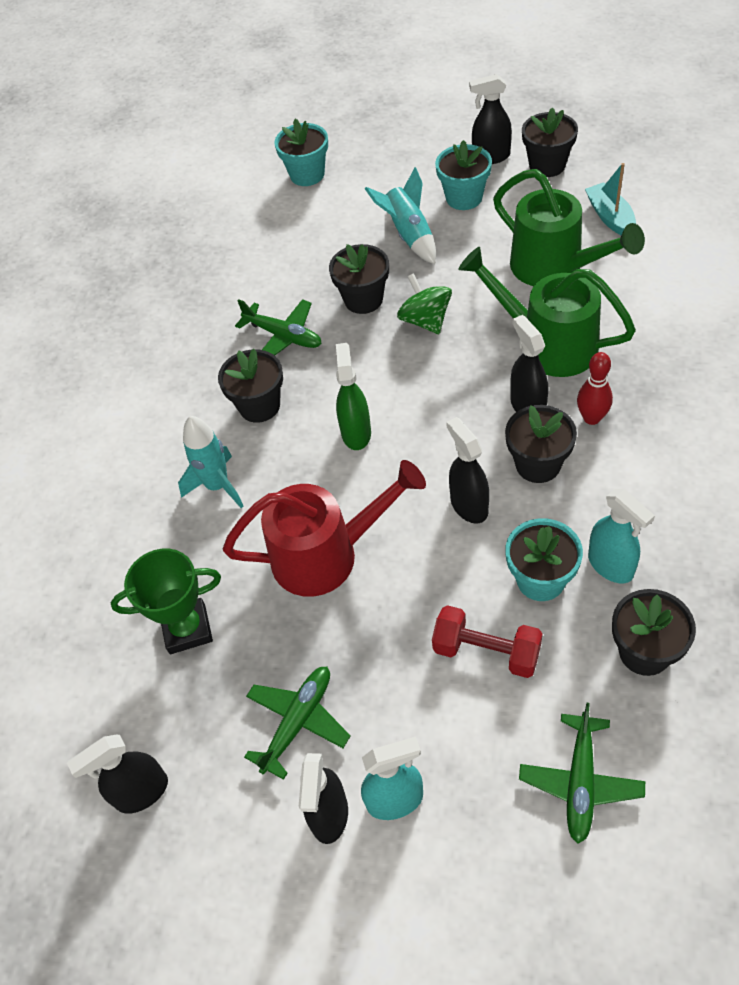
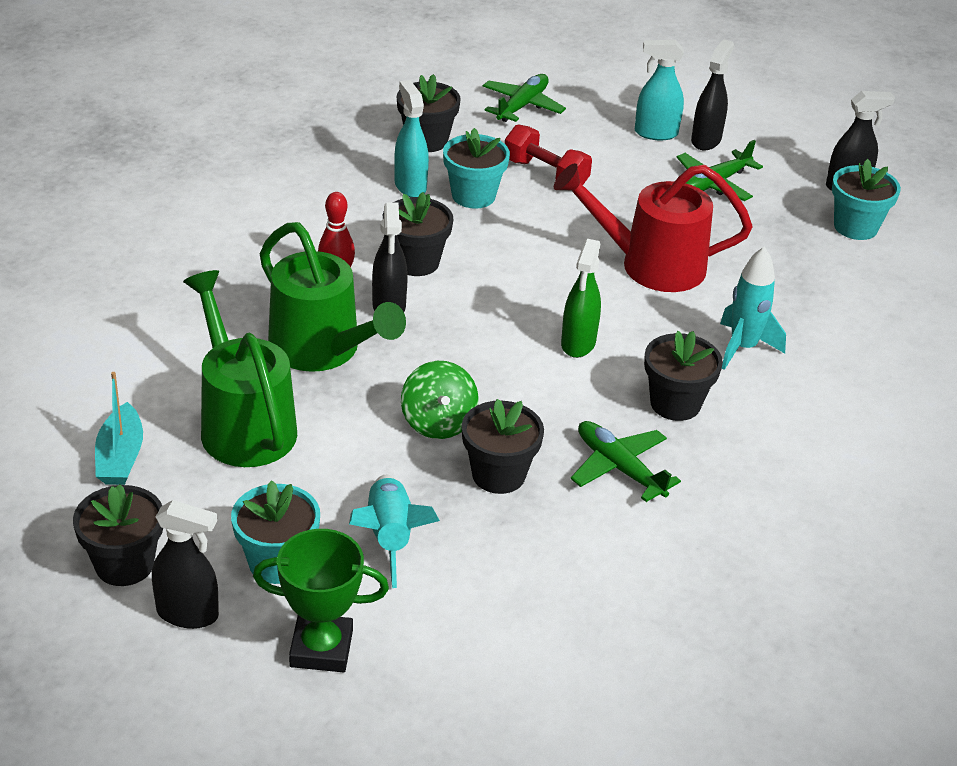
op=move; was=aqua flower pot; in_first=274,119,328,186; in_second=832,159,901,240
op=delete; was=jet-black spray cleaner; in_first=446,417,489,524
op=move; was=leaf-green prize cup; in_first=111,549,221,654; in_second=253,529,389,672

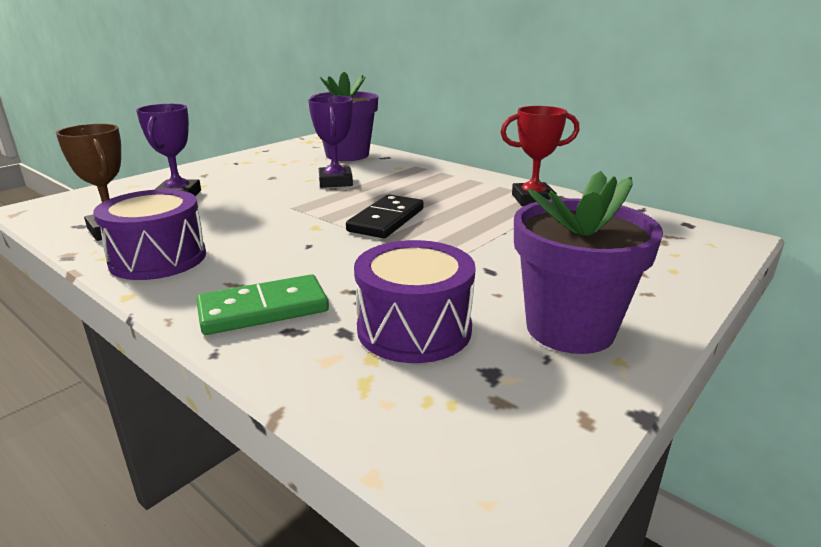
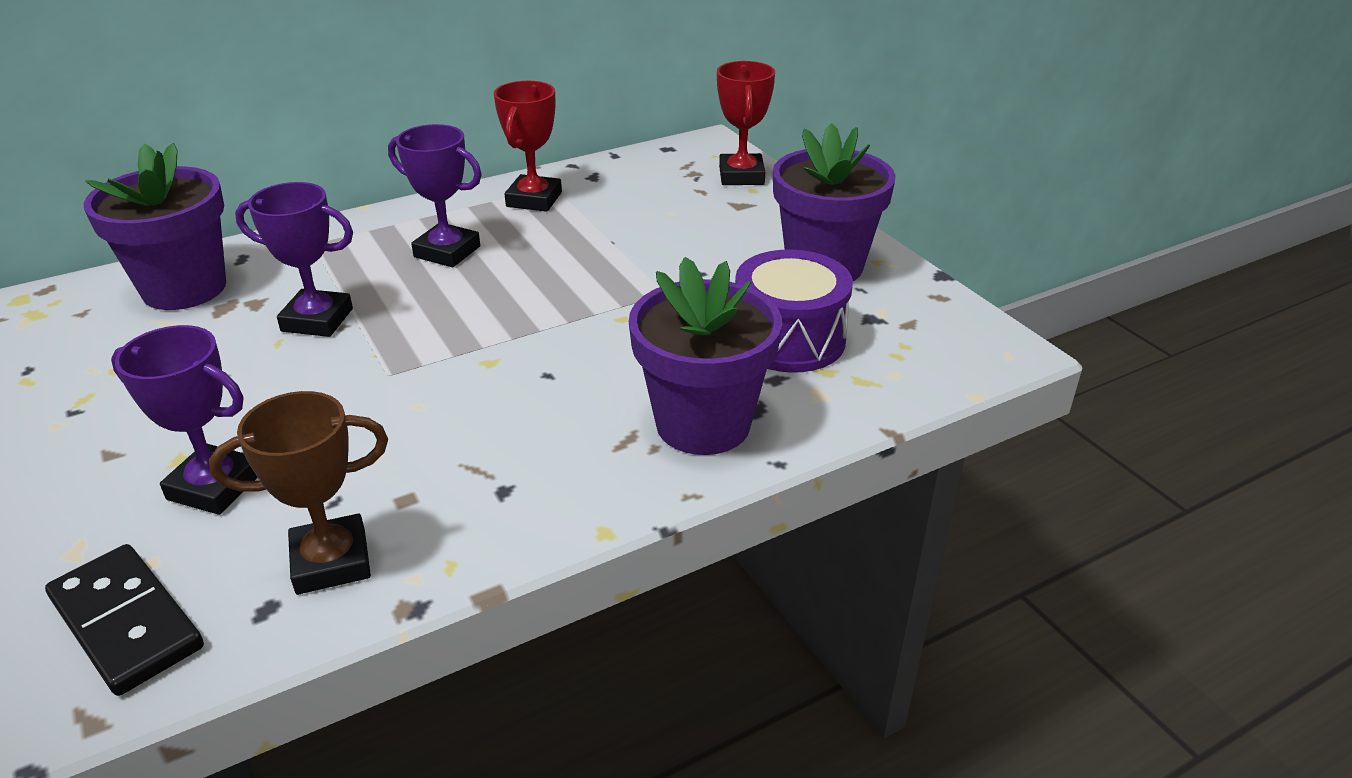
op=delete; was=purple drum; in_first=93,189,206,280
op=move; was=jet-black domino; in_first=346,194,424,238; in_second=45,544,204,696
op=replace; was=leaf-green domino; now=purple flower pot; in_first=196,274,329,335; in_second=629,257,782,455
op=insert; now=scarlet prize cup; in_second=717,61,775,185
op=insert; now=purple prize cup; in_second=388,124,482,267

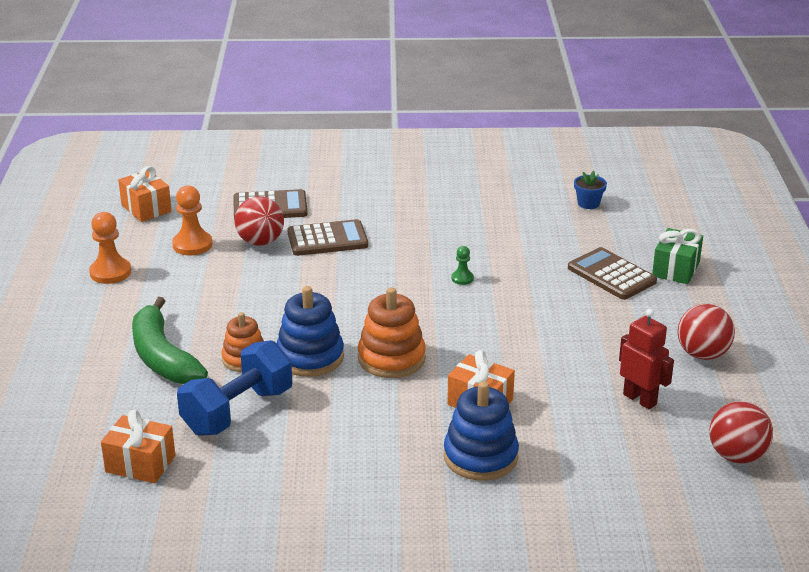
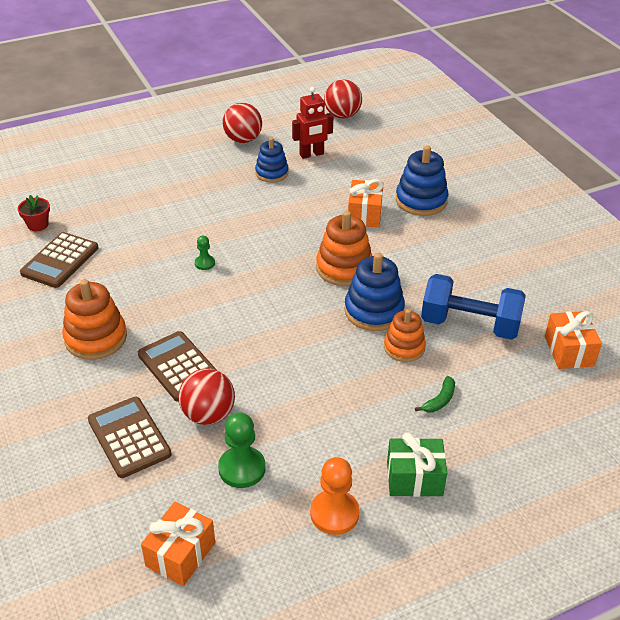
op=recolor; was=cobalt flower pot; now=scarlet flower pot; in_first=574,170,607,209; in_second=18,195,50,231
op=recolor; was=orange game pawn; now=leaf-green game pawn; in_first=172,185,213,255; in_second=218,412,266,488
op=move; was=leaf-green present; in_first=652,228,703,284; in_second=387,432,447,497
op=move; was=dark brown calculator; in_first=568,247,657,300; in_second=20,232,98,288
op=resize; was=leaf-green banana fruit; in_first=132,297,208,384; in_second=415,376,455,412; ratio=0.41
op=rotate; was=scarlet robot; in_first=619,309,674,409; in_second=292,87,333,159; clockwise=-135
op=insert; now=cobalt ring stacker; in_second=255,137,289,182
op=insert; now=orange ring stacker; in_second=62,279,127,360

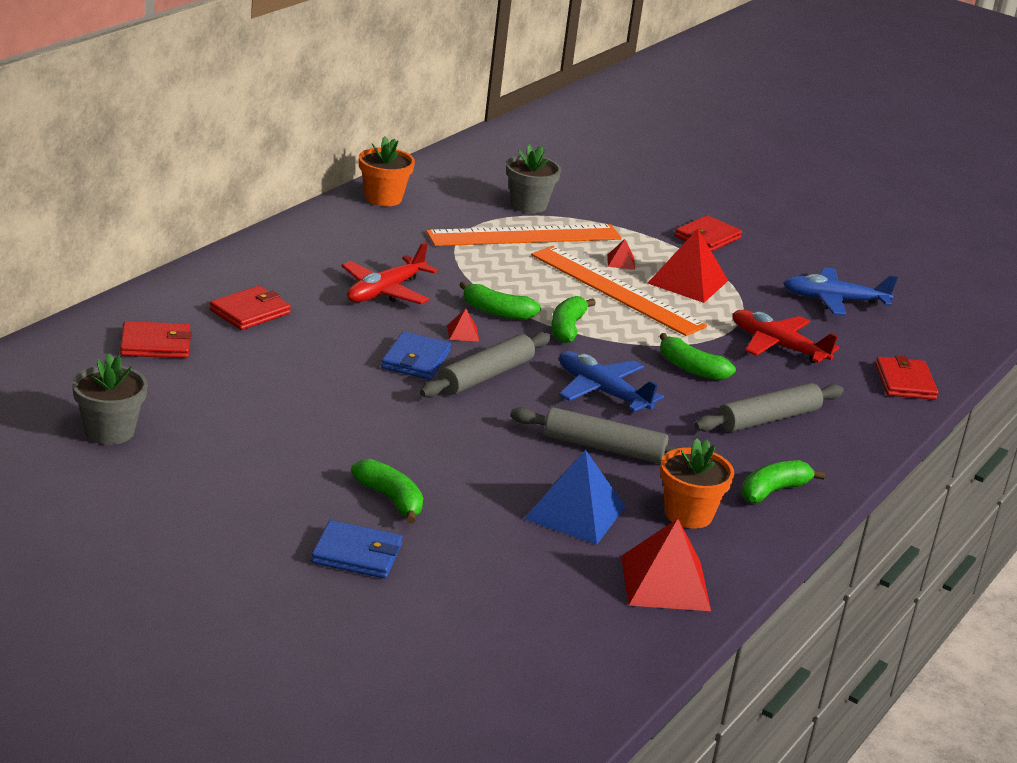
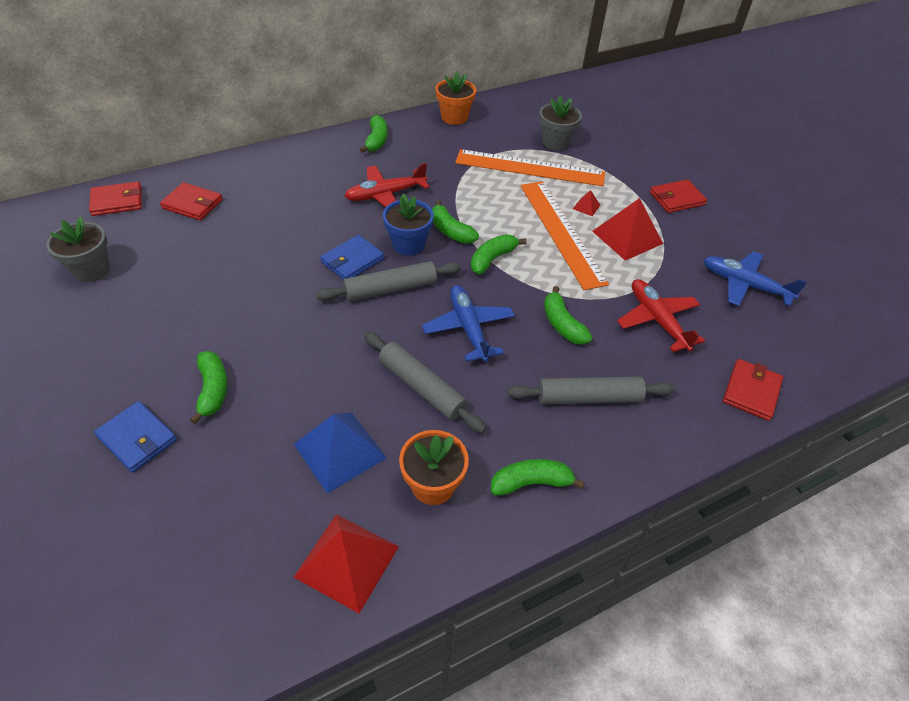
op=move; was=scarlet billfold; in_first=210,286,291,330; in_second=89,181,142,216
op=replace; was=scarlet pyramid shape; now=cobalt flower pot; in_first=447,309,479,341; in_second=383,193,434,256
op=insert; now=leaf-green banana fruit; in_second=360,115,388,153

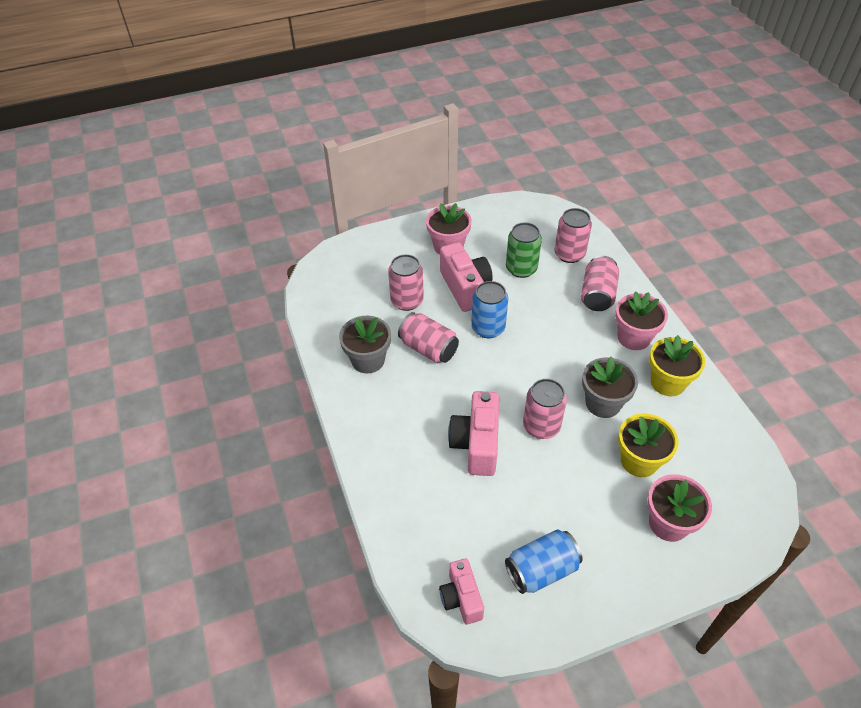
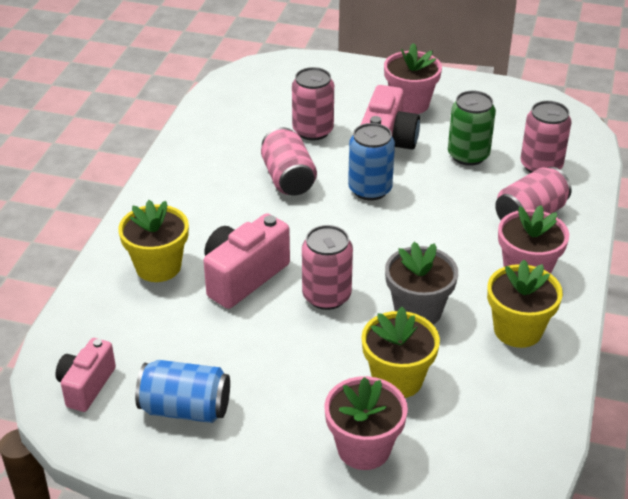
op=delete; was=grey flower pot; in_first=339,316,391,373
op=insert; now=golden flower pot; in_second=118,200,189,282

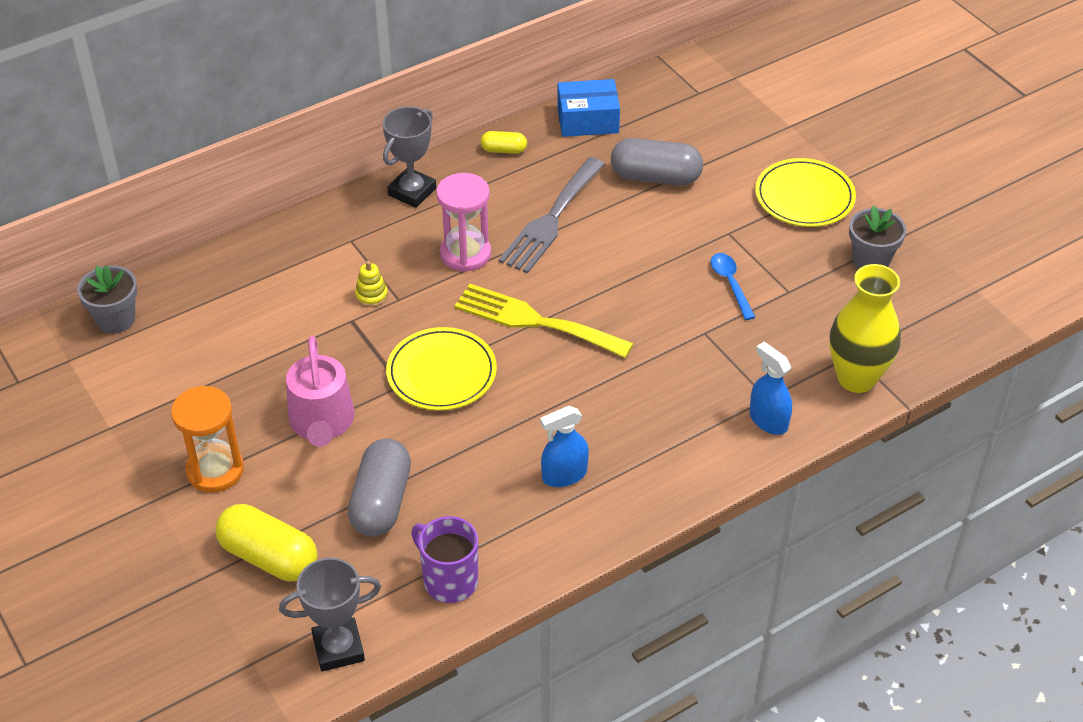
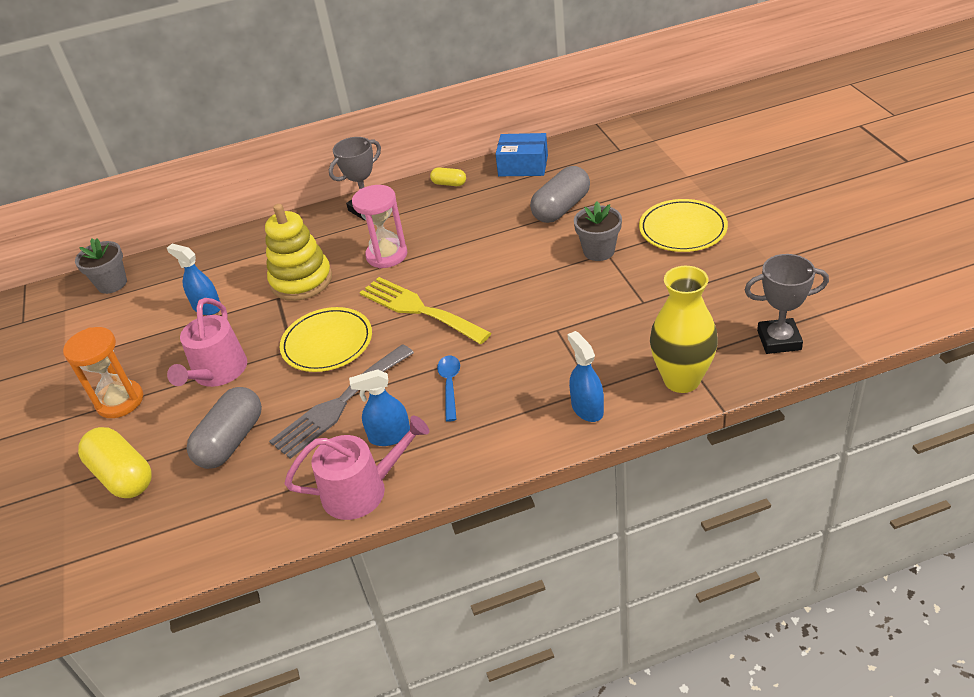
op=rotate; was=grey capsule; in_first=611,138,703,185; in_second=530,166,590,223; clockwise=-75
op=move; was=grey table fork; in_first=498,157,605,273; in_second=269,344,414,459
op=move; was=grey flower pot; in_first=849,205,906,269; in_second=574,201,622,261
op=move; was=cobalt spoon; in_first=711,253,755,320; in_second=437,355,460,422
op=resize; was=golden ring stacker; in_first=355,261,388,307; in_second=265,204,332,301; ratio=2.37
op=delete; was=purple coffee mug; in_first=411,516,478,603
op=move; was=grey prize cup; in_first=279,558,381,672; in_second=745,254,829,354
op=insert; now=cobalt spray cleaner; in_second=167,244,220,315
op=insert; now=rosy sprinkling can; in_second=285,416,429,520

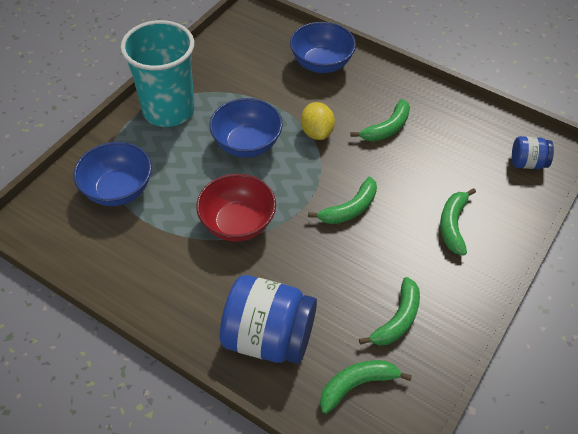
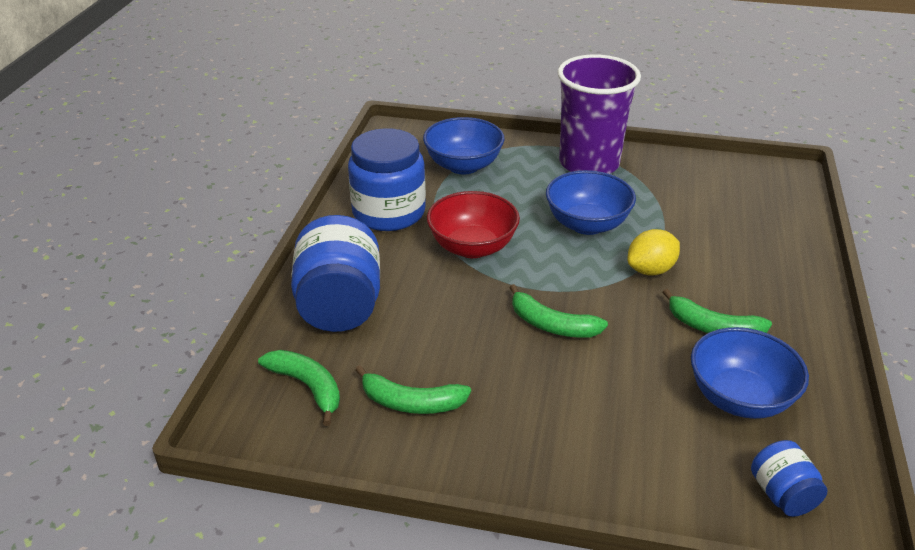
op=recolor; was=aqua beaker; now=purple beaker; in_first=121,20,195,127; in_second=557,54,641,174
op=move; was=cobalt bowl; in_first=290,22,356,73; in_second=691,327,809,419
op=delete; was=leaf-green banana fruit; in_first=440,188,476,255
op=insert; now=cobalt jar; in_second=348,128,426,231

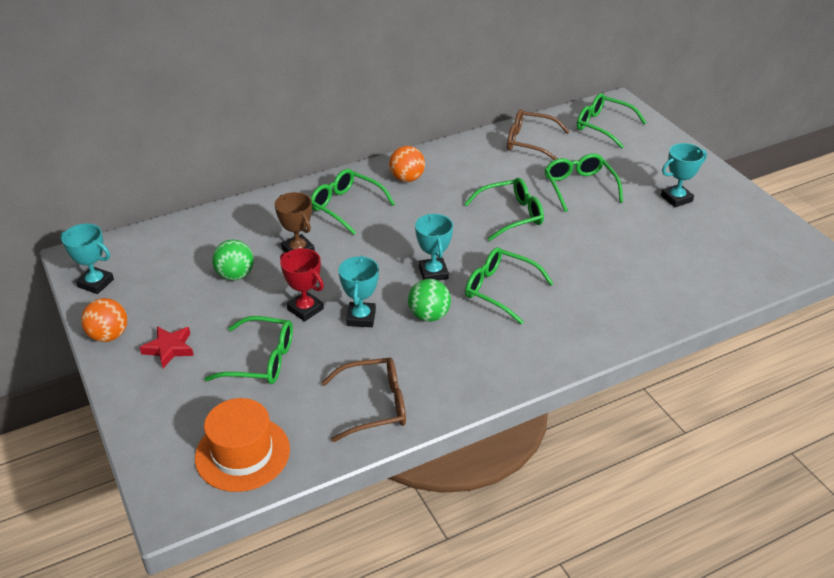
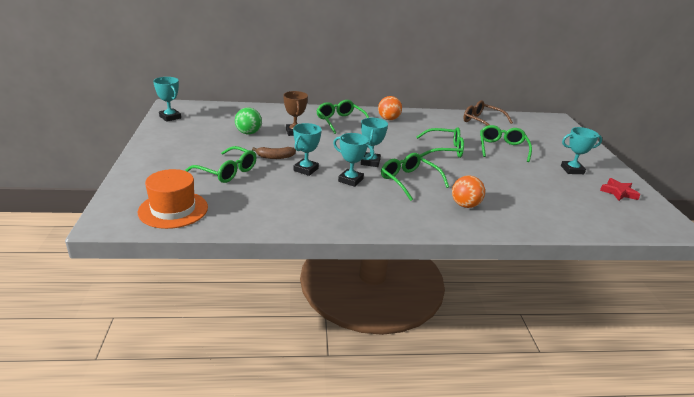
op=delete; was=leaf-green spectacles; in_first=577,93,647,149
op=replace; was=scarlet prize cup; now=dark brown banana fruit; in_first=280,248,324,322; in_second=252,147,296,159
op=replace; was=leaf-green ball; now=aqua prize cup; in_first=408,279,451,322; in_second=333,133,374,187
op=move; was=orange ball; in_first=81,298,127,342; in_second=452,175,485,208
op=move; was=scarlet star shape; in_first=139,326,194,368; in_second=600,178,641,201
op=delete; was=dark brown spectacles; in_first=322,357,406,442

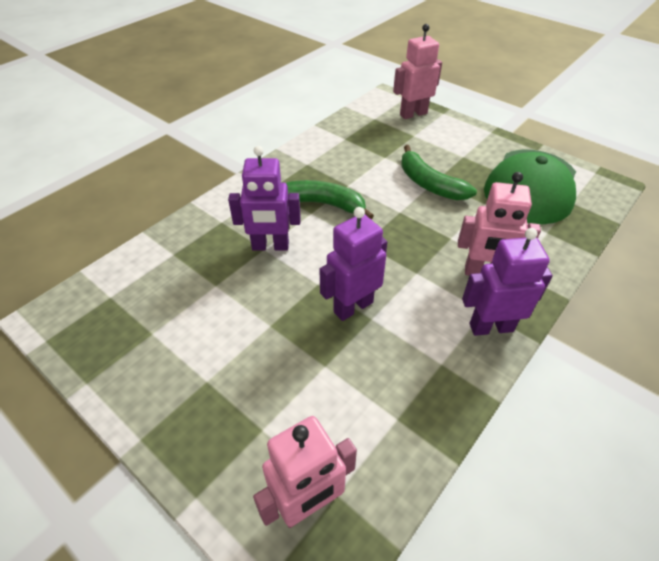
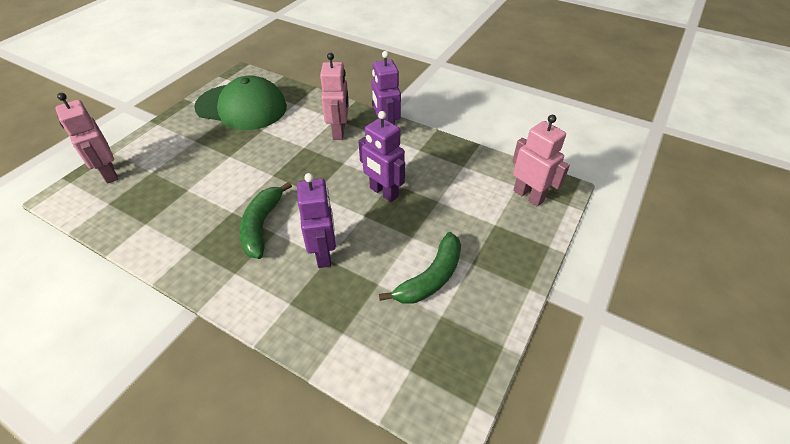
op=move; was=leaf-green banana fruit; in_first=401,145,477,200; in_second=379,232,461,304

